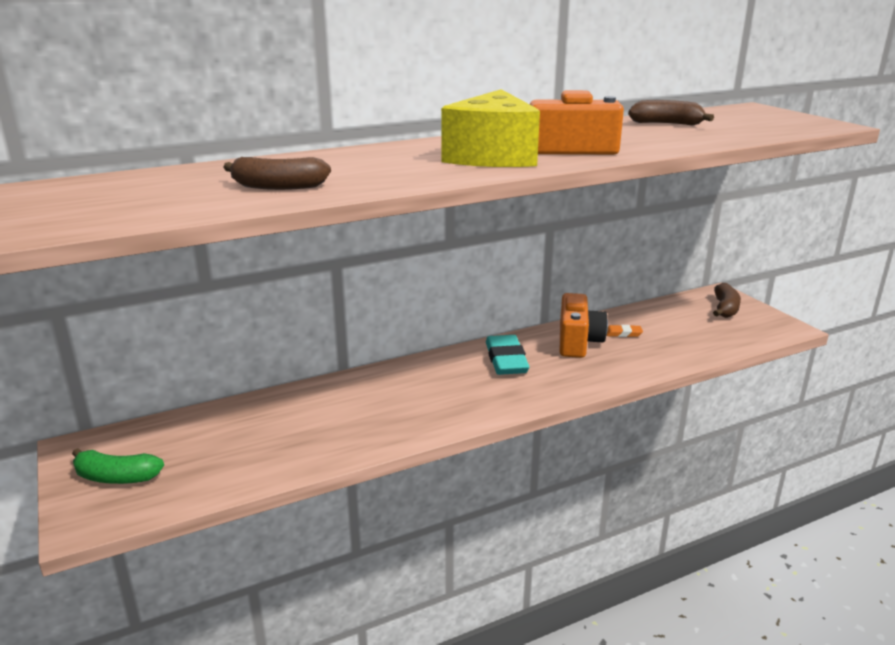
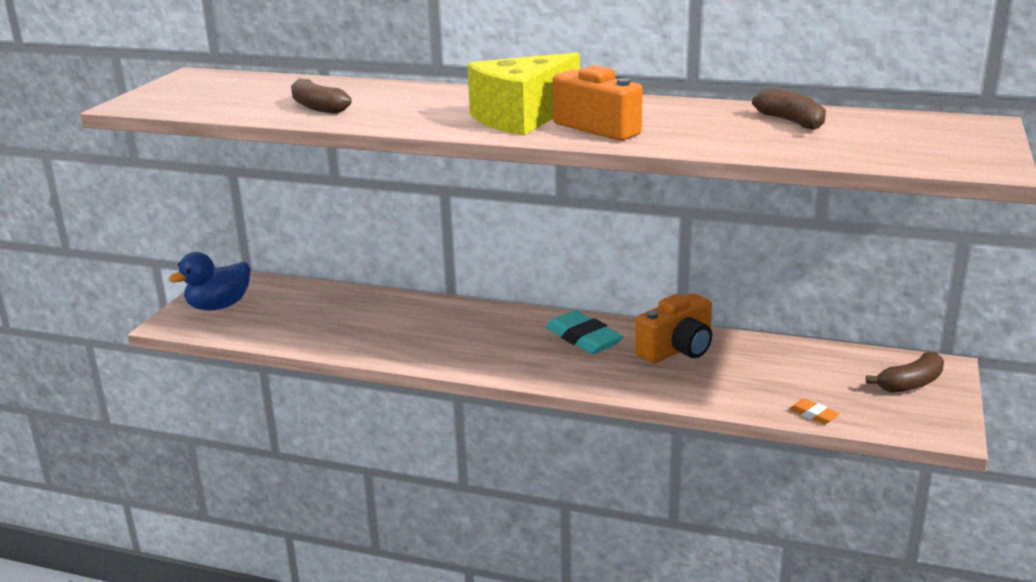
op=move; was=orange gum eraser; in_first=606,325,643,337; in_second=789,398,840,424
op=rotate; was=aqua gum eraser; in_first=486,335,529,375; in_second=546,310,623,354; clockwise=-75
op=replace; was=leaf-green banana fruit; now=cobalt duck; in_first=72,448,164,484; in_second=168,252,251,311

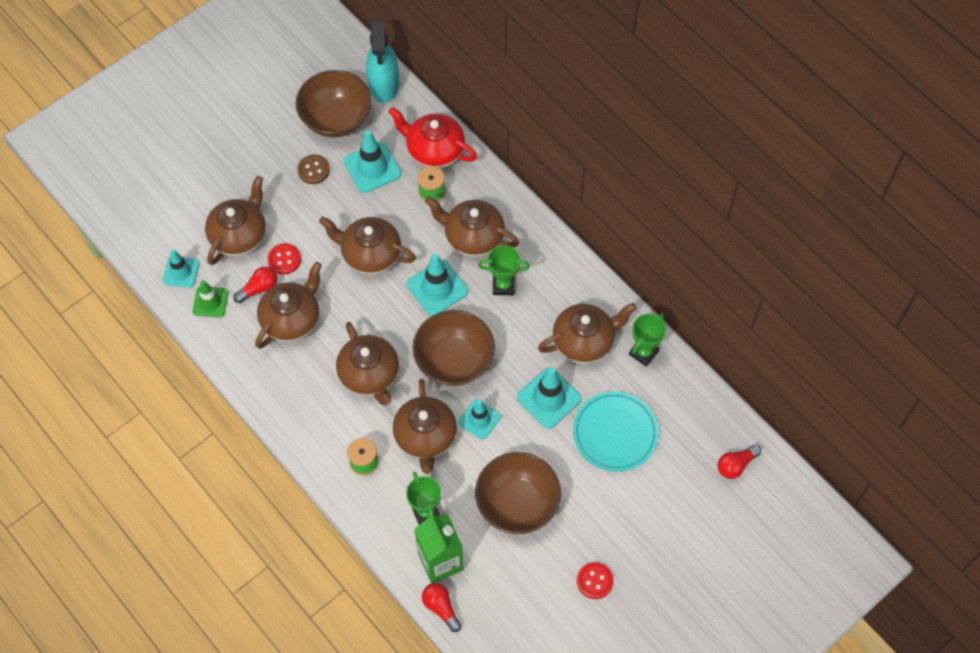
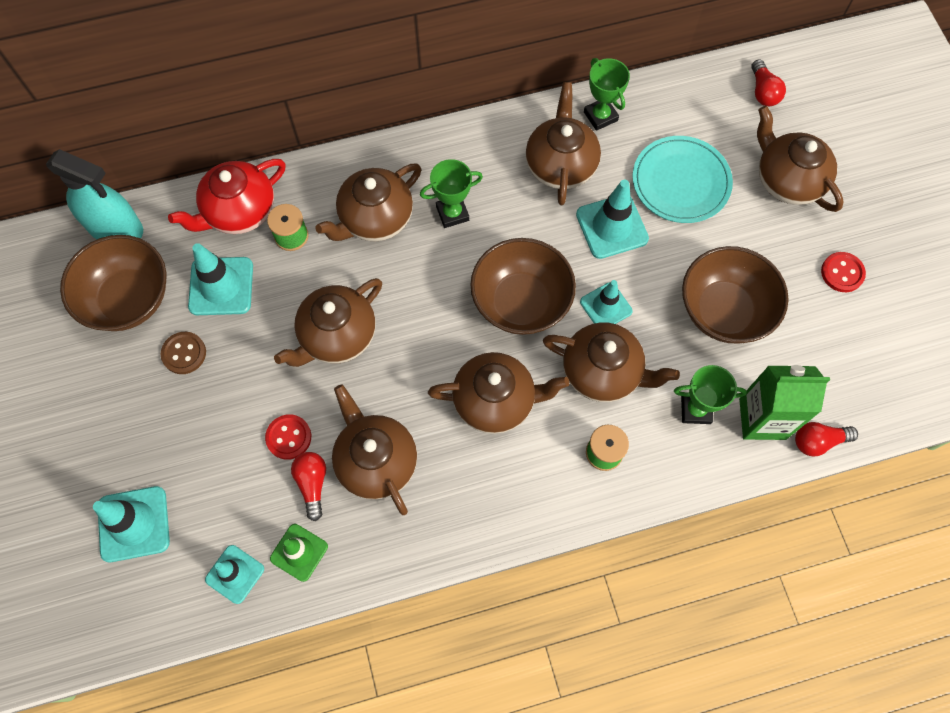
op=move; was=dark brown china teapot; in_first=205,176,266,265; in_second=757,106,844,212
op=rotate; was=leaf-green prize cup; in_first=478,245,530,295; in_second=420,159,483,228; clockwise=45
op=move; was=aqua safety cone; in_first=407,254,468,316; in_second=93,486,170,562

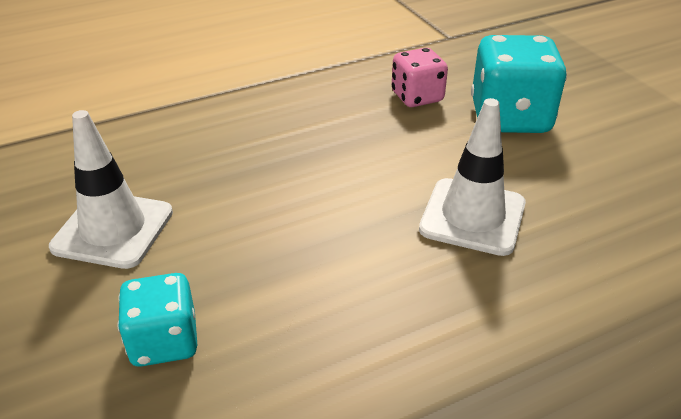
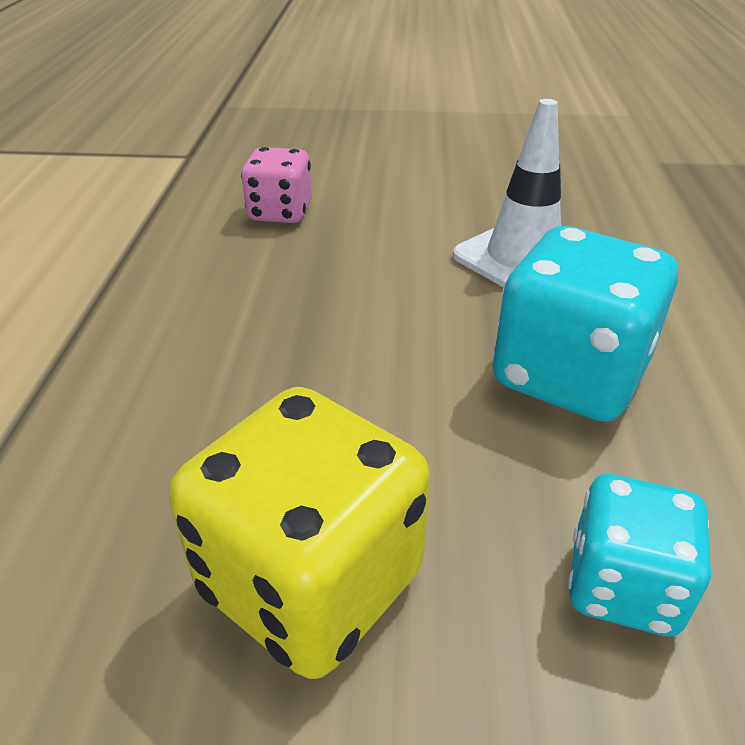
op=move; was=aqua game die; in_first=471,35,567,133; in_second=493,226,678,422
op=replace; was=white safety cone; now=golden game die; in_first=49,110,173,269; in_second=169,387,430,679

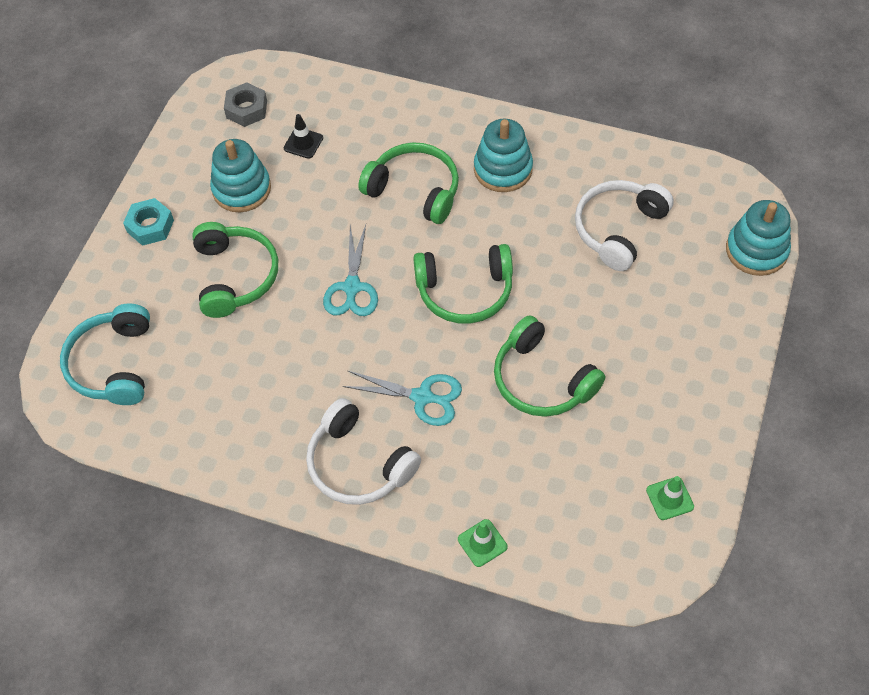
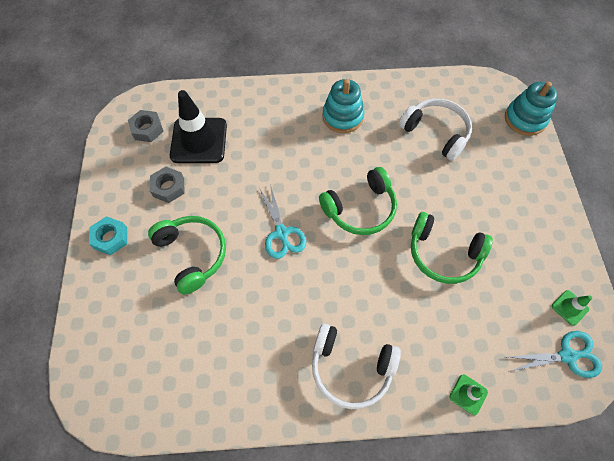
op=resize; was=jet-black safety cone; in_first=284,114,323,159; in_second=170,90,227,163; ratio=2.25
op=replace; was=aqua ring stacker; now=grey nut; in_first=210,139,271,212; in_second=150,167,184,203
op=delete; was=leaf-green headset; in_first=358,142,459,224
op=rotate; was=white headset; in_first=575,180,674,271; in_second=399,98,472,161; clockwise=120
op=delete; was=aqua headset; in_first=60,304,150,405
op=move; was=aqua shears; in_first=343,371,462,426; in_second=508,331,602,378

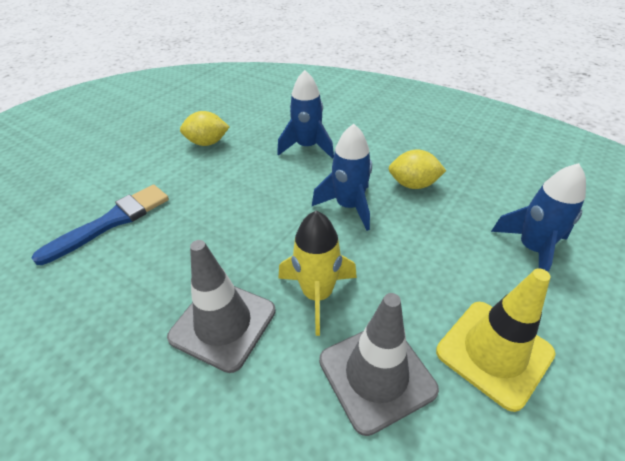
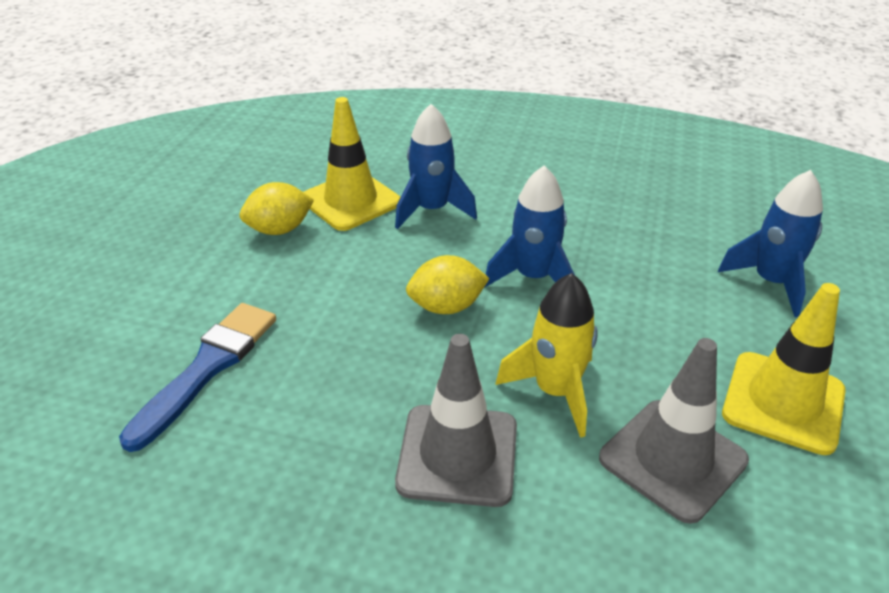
op=move; was=golden citrus fruit; in_first=389,150,446,189; in_second=406,255,490,314
op=insert; now=golden safety cone; in_second=304,97,401,231

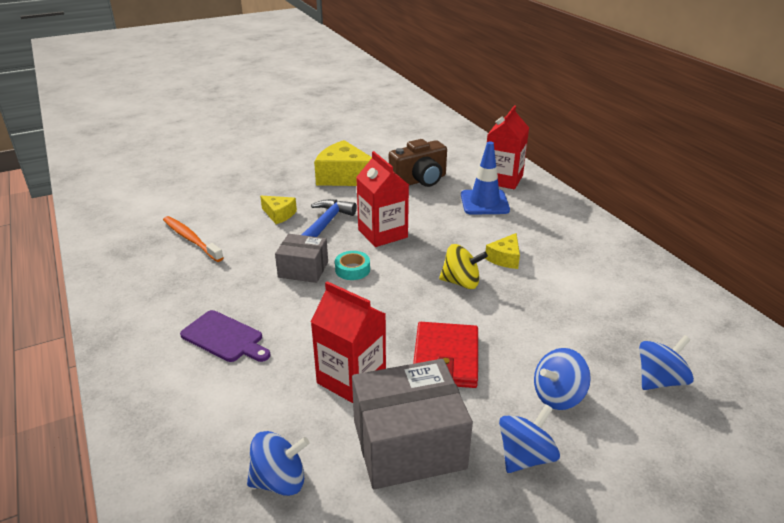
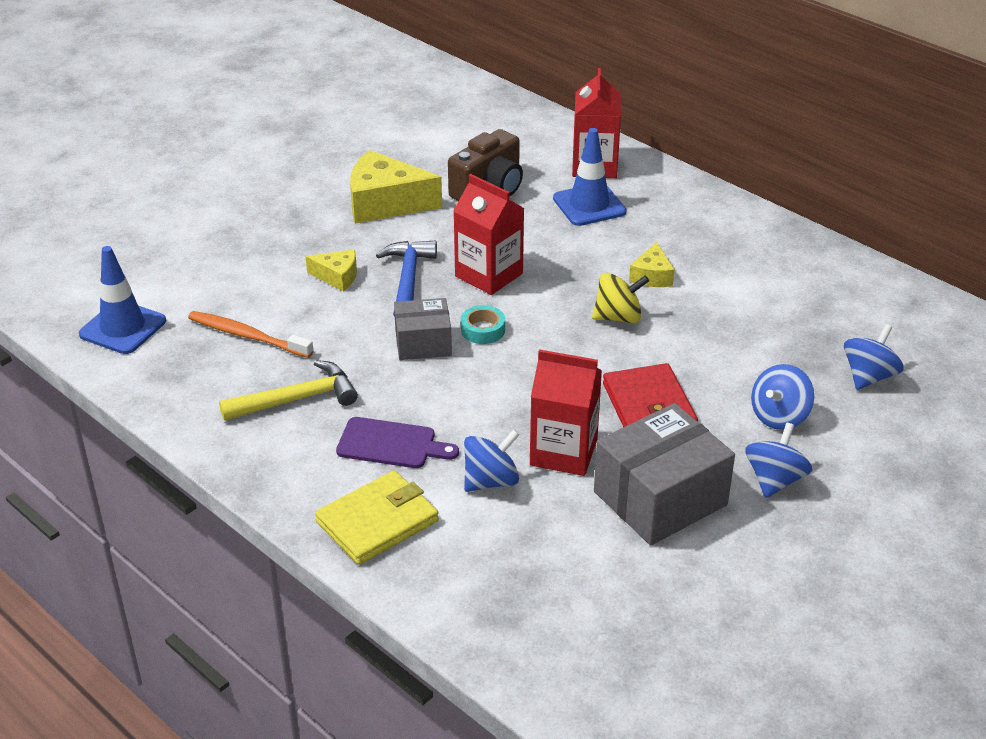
op=move; was=cobalt spinning top; in_first=247,431,310,496; in_second=464,429,520,492
op=insert; now=cobalt safety cone; in_second=79,246,166,354
op=insert; now=golden carpenter's hammer; in_second=219,360,358,421
op=insert; now=golden billfold; in_second=315,470,439,565

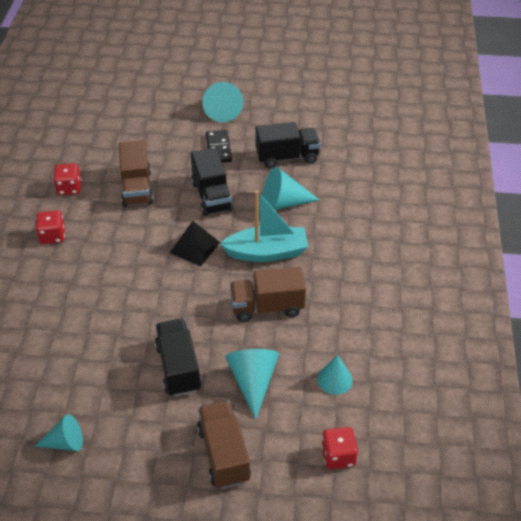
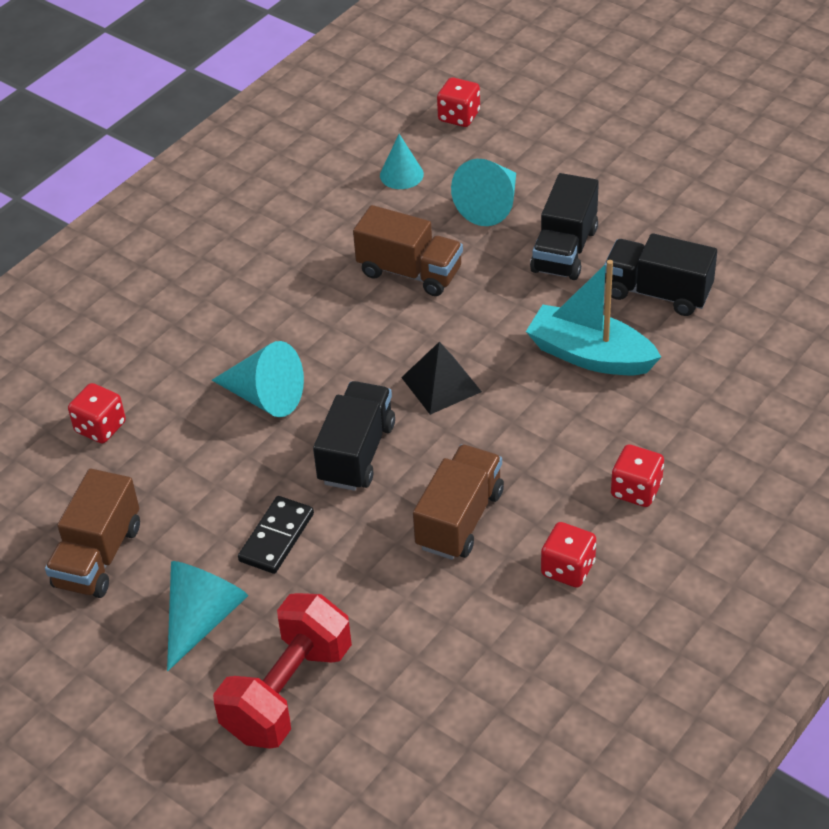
op=move; was=jet-black truck; in_first=256,122,320,169; in_second=604,233,717,316
op=move; was=aqua toy boat; in_first=220,190,308,262; in_second=526,260,661,375
op=move; was=dark brown truck; in_first=197,400,251,489; in_second=45,469,140,598
op=delete; was=aqua solid cone; in_first=34,414,83,451
op=insert; now=scarlet game die; in_second=68,383,126,444
op=insert; now=scarlet free weight; in_second=213,593,352,749

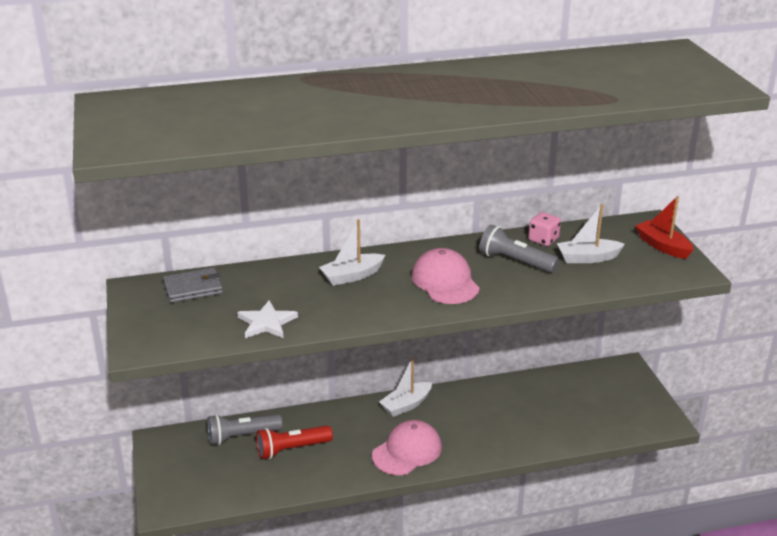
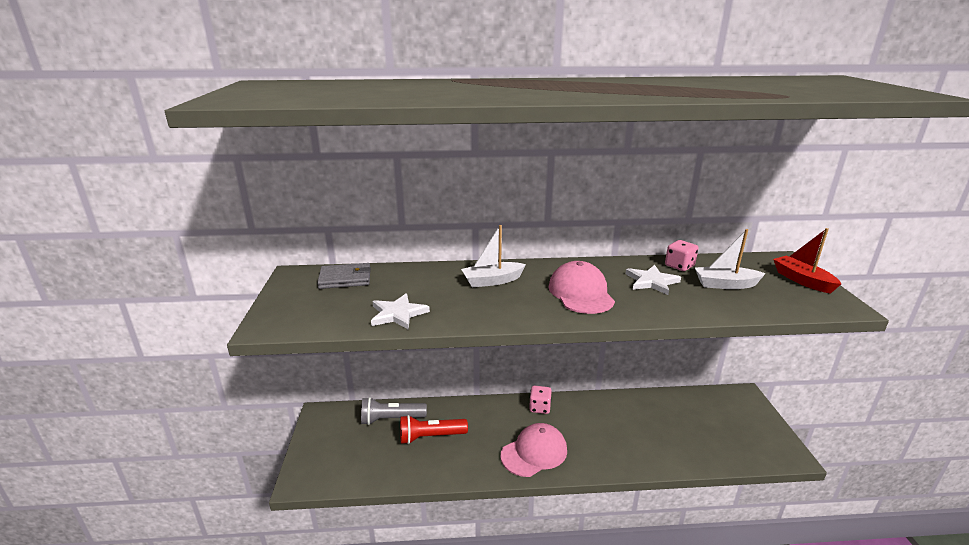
op=replace; was=grey torch; now=white star shape; in_first=479,225,559,273; in_second=626,265,681,295
op=replace; was=white toy boat; now=rosy game die; in_first=379,358,432,417; in_second=529,386,552,414

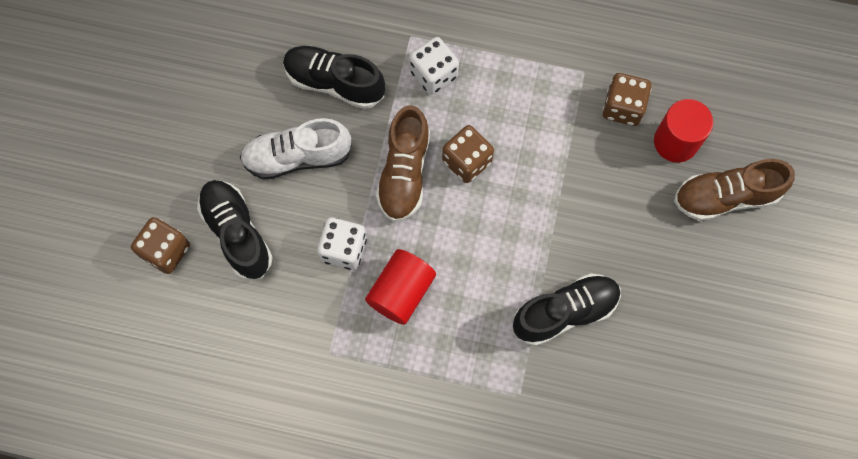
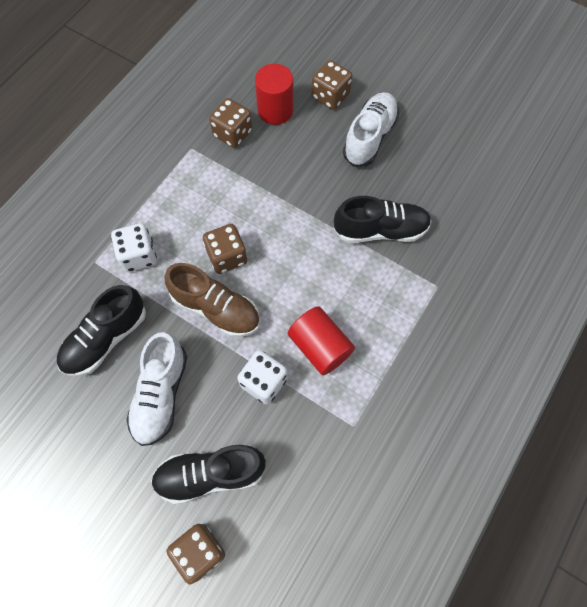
op=replace; was=dark brown lace-up shoe; now=dark brown game die; in_first=674,159,795,221; in_second=311,60,352,110
op=rotate; was=jet-black lace-up shoe; in_first=513,273,621,346; in_second=334,196,432,243; clockwise=90
op=insert; now=white lace-up shoe; in_second=343,92,399,167

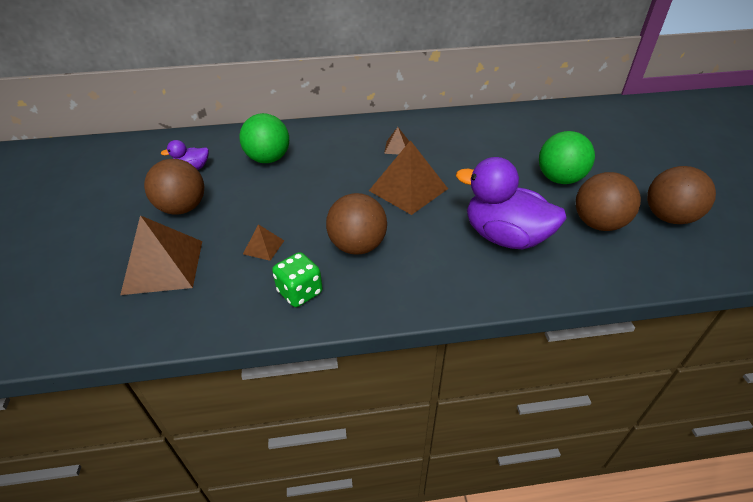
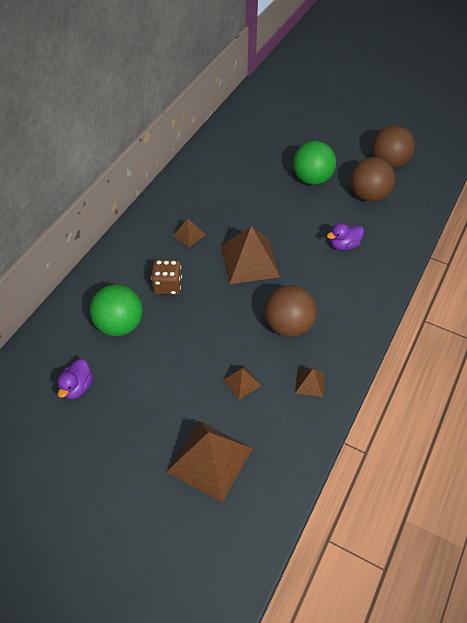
op=resize; was=purple duck; in_first=456,157,567,249; in_second=327,223,364,250; ratio=0.48
op=delete; was=dark brown ball; in_first=144,159,204,215
op=replace; was=leaf-green game die; now=dark brown pyramid shape; in_first=272,252,323,307; in_second=295,369,325,397
op=insert; now=dark brown game die; in_second=151,259,182,295

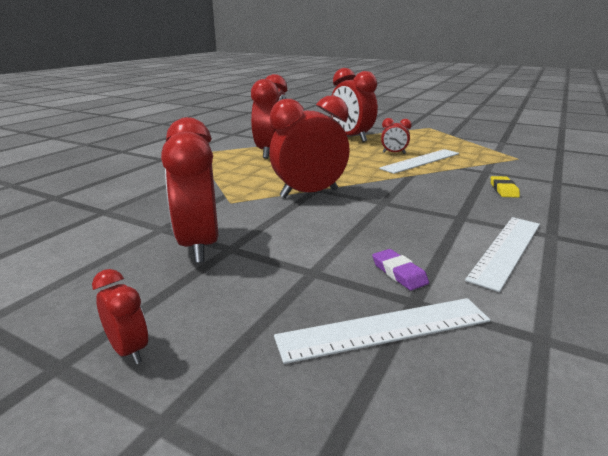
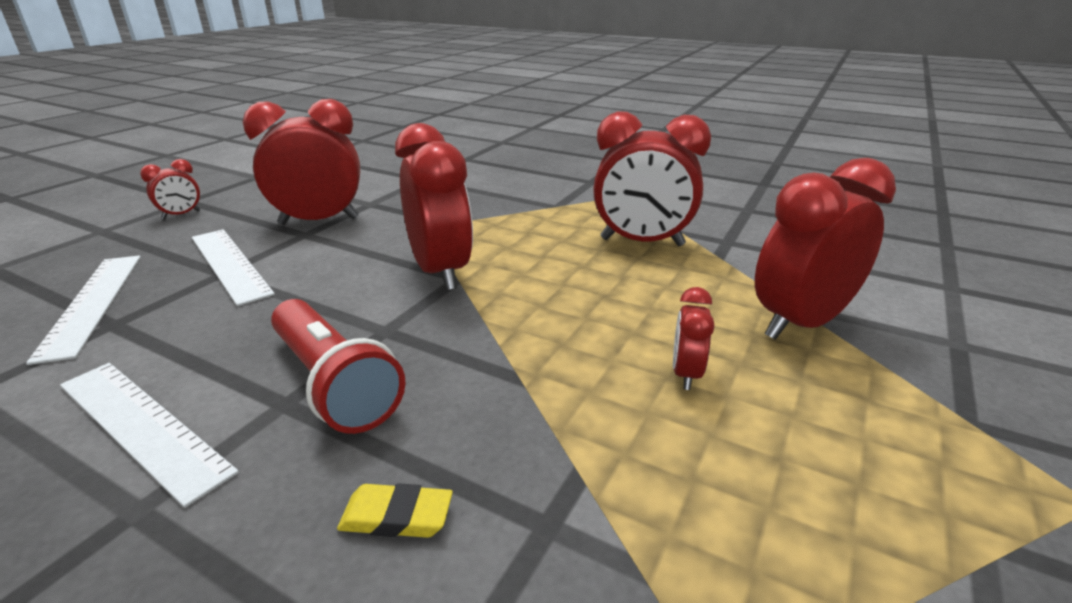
op=move; was=white straightedge; in_first=379,149,459,174; in_second=192,229,275,306
op=delete; was=purple gum eraser; in_first=372,249,429,291
op=insert; now=scarlet torch; in_second=271,299,405,434

